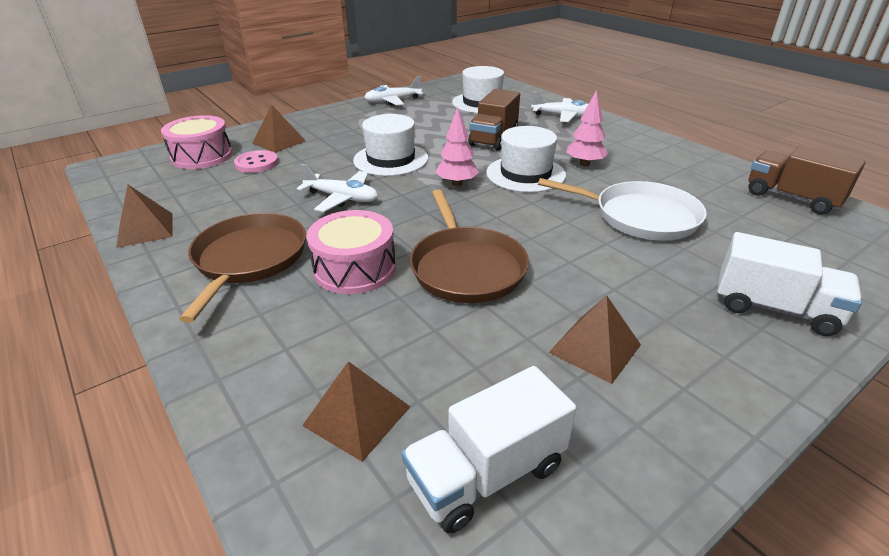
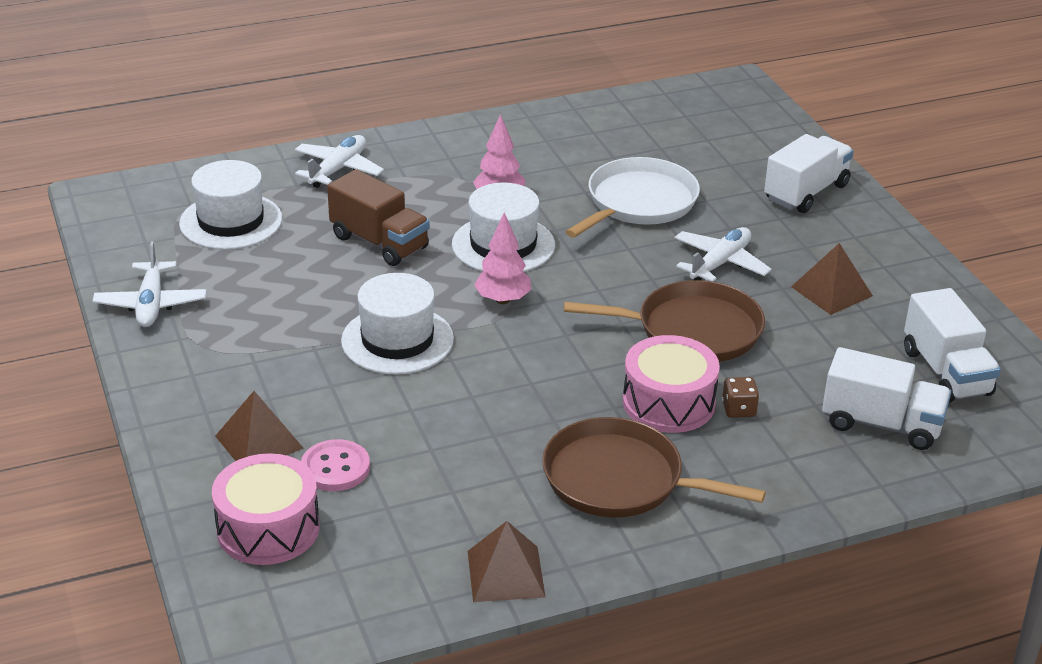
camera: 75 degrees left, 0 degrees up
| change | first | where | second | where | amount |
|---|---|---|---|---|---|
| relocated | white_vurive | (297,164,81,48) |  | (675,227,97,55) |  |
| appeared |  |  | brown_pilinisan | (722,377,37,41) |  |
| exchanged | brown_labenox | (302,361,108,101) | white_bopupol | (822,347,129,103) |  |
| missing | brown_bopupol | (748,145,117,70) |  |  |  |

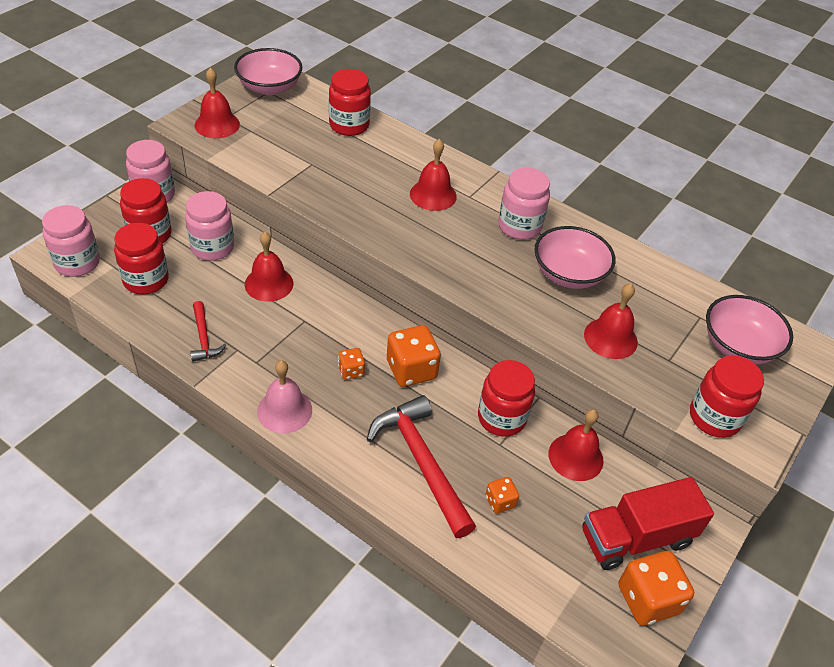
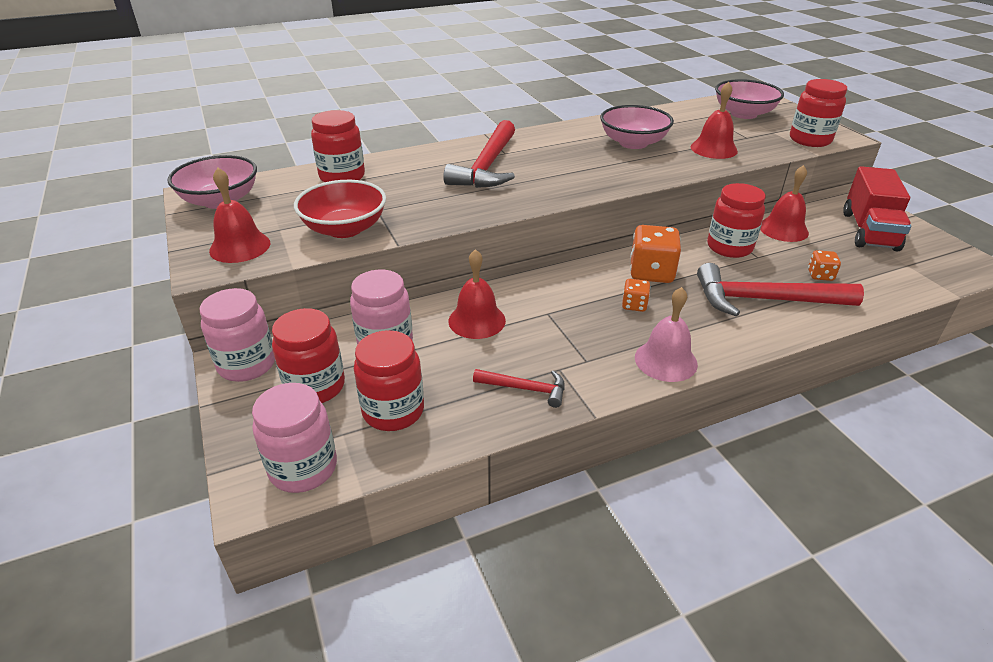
camera: 55 degrees left, 10 degrees down
| change | first | where | second | where | amount |
|---|---|---|---|---|---|
| appeared |  |  | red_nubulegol | (294,180,92,58) |  |
| exchanged | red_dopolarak | (410,139,47,72) | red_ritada | (443,120,72,68) |  |
| missing | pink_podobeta | (498,168,52,72) |  |  |  |
| missing | orange_pilinisan | (619,551,75,75) |  |  |  |

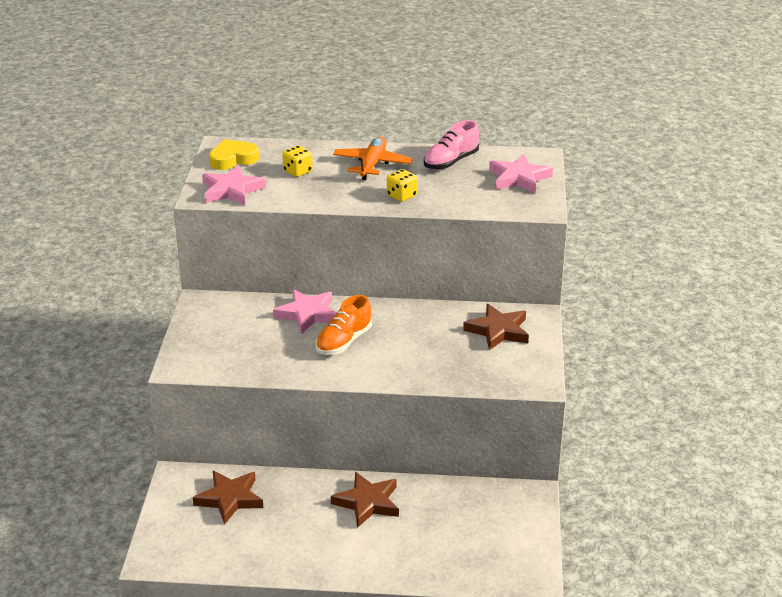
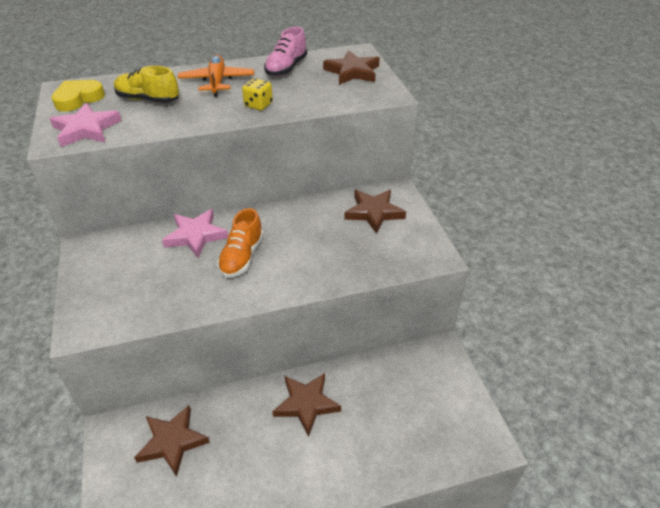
camera: 20 degrees left, 10 degrees up
| change | first | where | second | where | amount |
|---|---|---|---|---|---|
| exchanged | yellow_pilinisan | (282,145,31,32) | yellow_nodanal | (114,66,65,37) |  |
| colour | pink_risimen | (489,154,64,40) | brown_risimen | (323,50,57,35) |  |

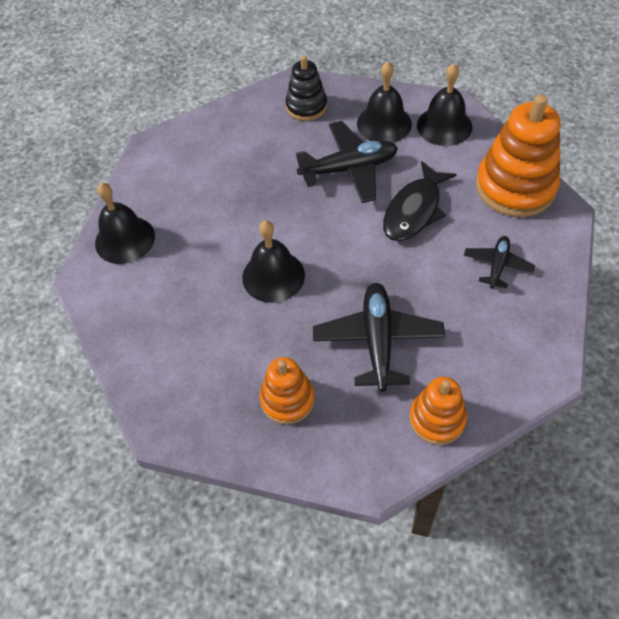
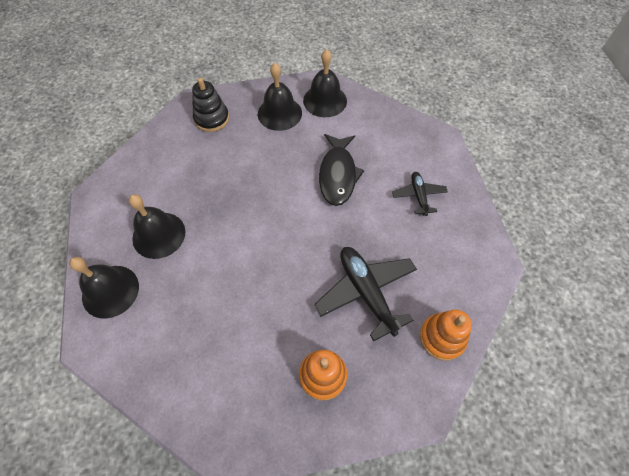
camera: 30 degrees left, 5 degrees up
| change | first | where | second | where | amount |
|---|---|---|---|---|---|
| relocated | black_dopolarak | (242,220,63,83) |  | (129,194,56,65) |  |
| missing | black_vurive | (296,121,102,82) |  |  |  |
| missing | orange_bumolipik | (476,94,85,123) |  |  |  |

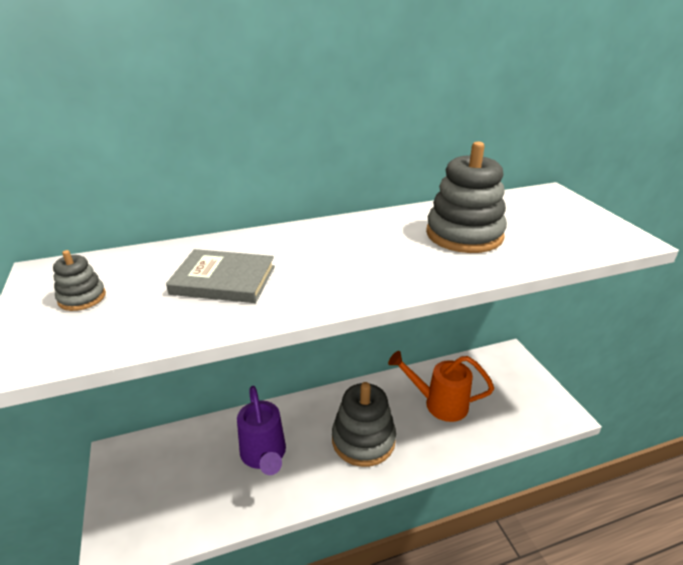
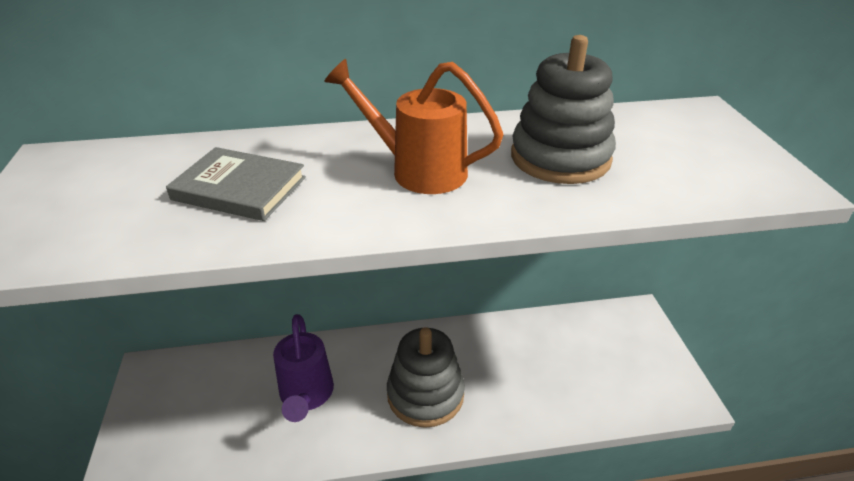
camera: 10 degrees right, 5 degrees up
| change | first | where | second | where | amount |
|---|---|---|---|---|---|
| relocated | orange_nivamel | (388,351,106,71) |  | (324,59,180,135) |  |
| missing | grey_bumolipik | (53,250,53,61) |  |  |  |

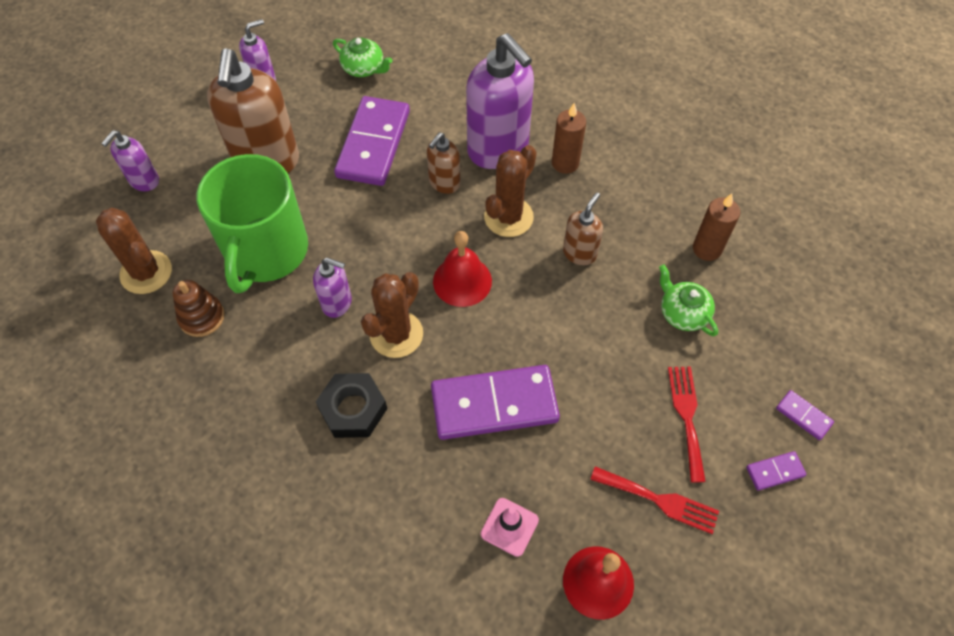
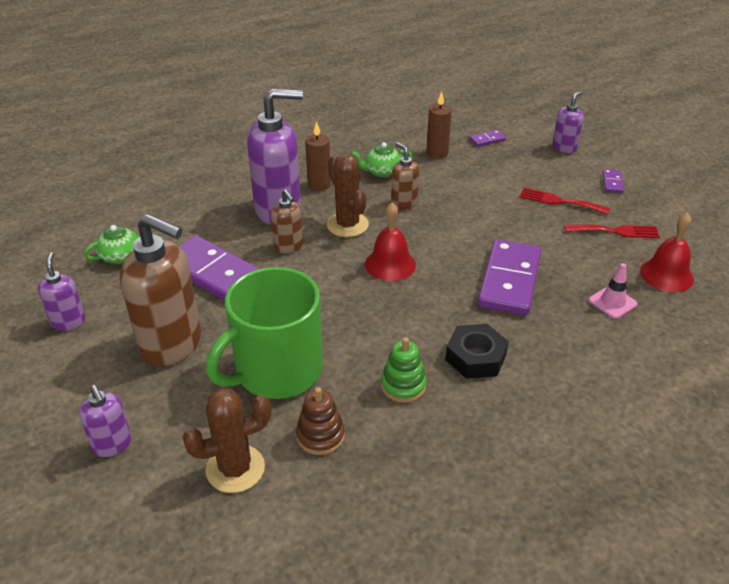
camera: 65 degrees left, 20 degrees down
| change | first | where | second | where | amount |
|---|---|---|---|---|---|
| spun | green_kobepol | (196,154,112,139) |  | (206,267,117,132) | 105 degrees clockwise |
| relocated | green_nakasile | (659,264,59,72) |  | (351,142,62,35) |  |
| appeared |  |  | green_bumolipik | (381,337,46,66) |  |
| relocated | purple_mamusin | (776,390,58,50) |  | (469,130,37,17) |  |
| relocated | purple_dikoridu | (313,258,39,60) |  | (552,91,32,62) |  |
| spun | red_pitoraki | (590,466,129,68) |  | (564,224,96,14) | 45 degrees clockwise |
| missing | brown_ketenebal | (361,272,62,86) |  |  |  |

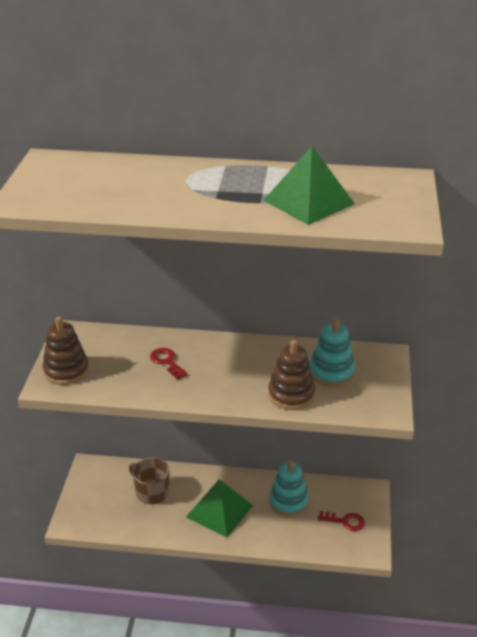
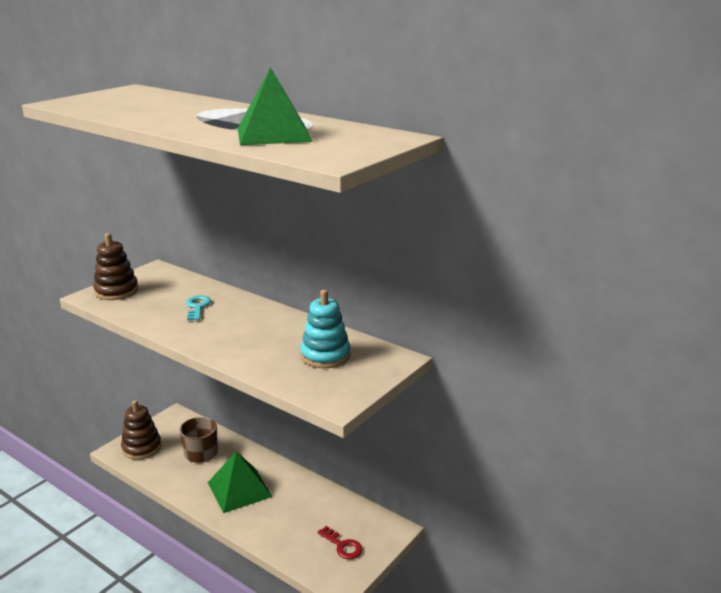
camera: 30 degrees right, 10 degrees down
| change | first | where | second | where | amount |
|---|---|---|---|---|---|
| relocated | brown_bumolipik | (268,340,47,70) |  | (121,400,41,60) |  |
| colour | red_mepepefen | (150,348,38,31) | turquoise_mepepefen | (186,295,25,25) |  |
| missing | turquoise_bumolipik | (269,460,40,57) |  |  |  |

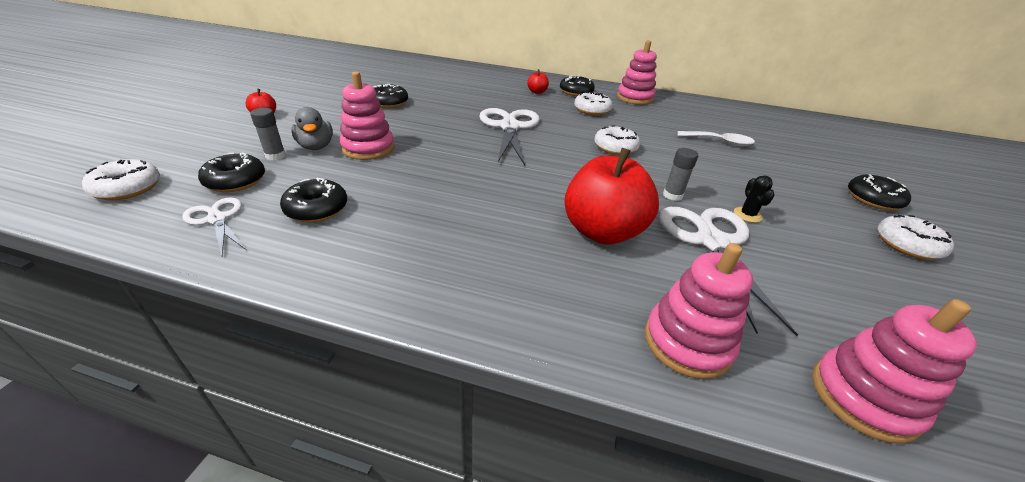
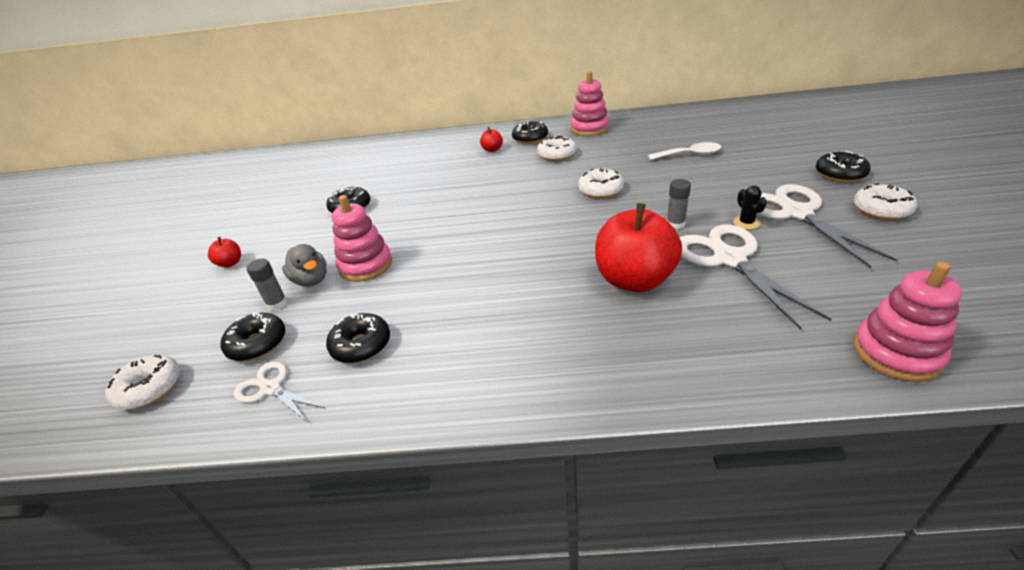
camera: 10 degrees left, 0 degrees up
| change | first | where | second | where | amount |
|---|---|---|---|---|---|
| relocated | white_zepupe | (479,108,61,57) |  | (757,184,140,84) |  |
| missing | pink_bumolipik | (645,243,108,136) |  |  |  |

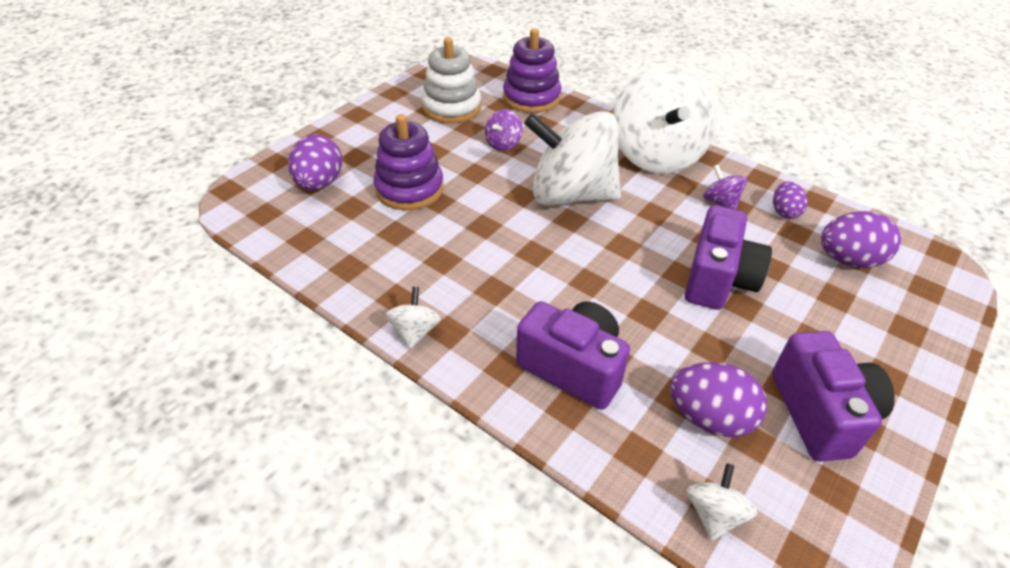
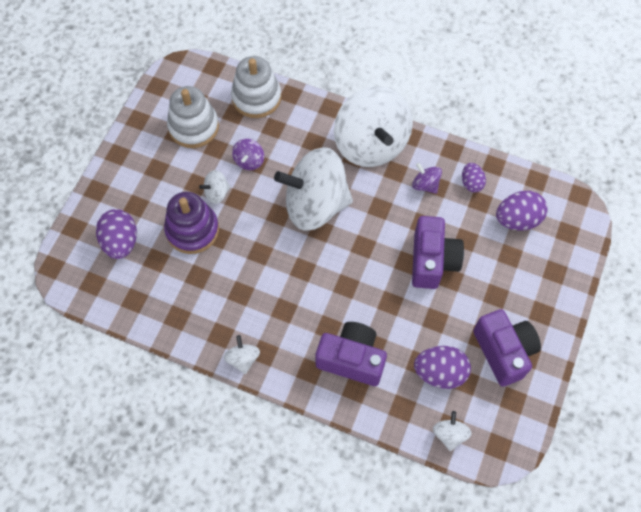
camera: 15 degrees left, 20 degrees up
| change | first | where | second | where | amount |
|---|---|---|---|---|---|
| appeared |  |  | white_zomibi | (199,170,32,34) |  |
| colour | purple_bumolipik | (503,28,58,85) | white_bumolipik | (231,56,50,62) |  |

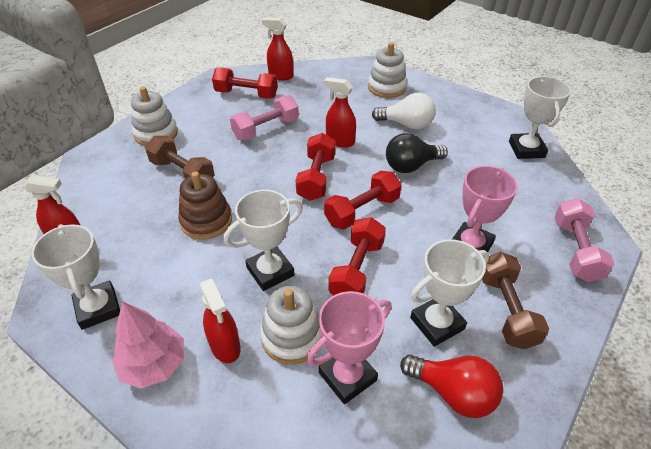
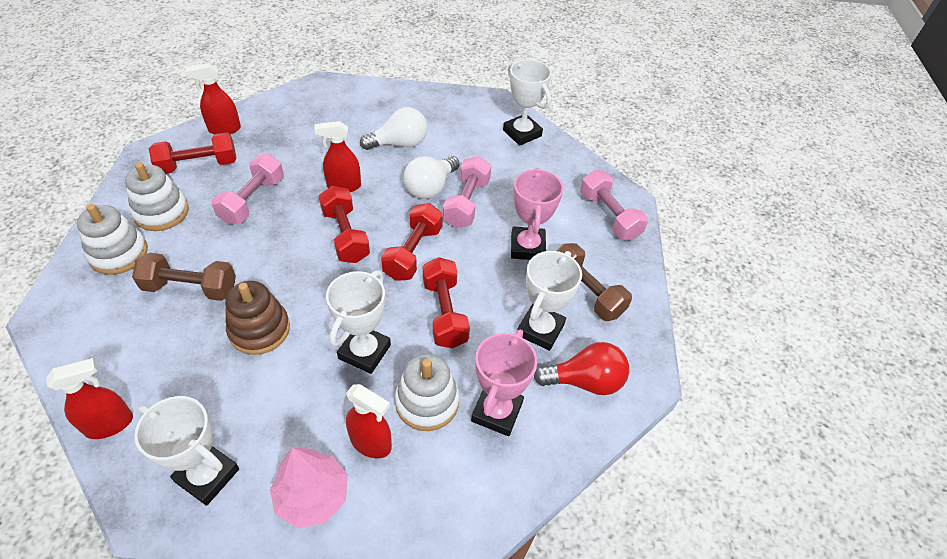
camera: 35 degrees left, 5 degrees up
| change | first | where | second | where | amount |
|---|---|---|---|---|---|
| relocated | white_bumolipik | (368,42,39,56) |  | (125,162,64,69) |  |
| colour | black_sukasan | (386,133,62,40) | white_sukasan | (403,156,56,43) |  |
| appeared |  |  | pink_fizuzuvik | (443,156,48,72) |  |

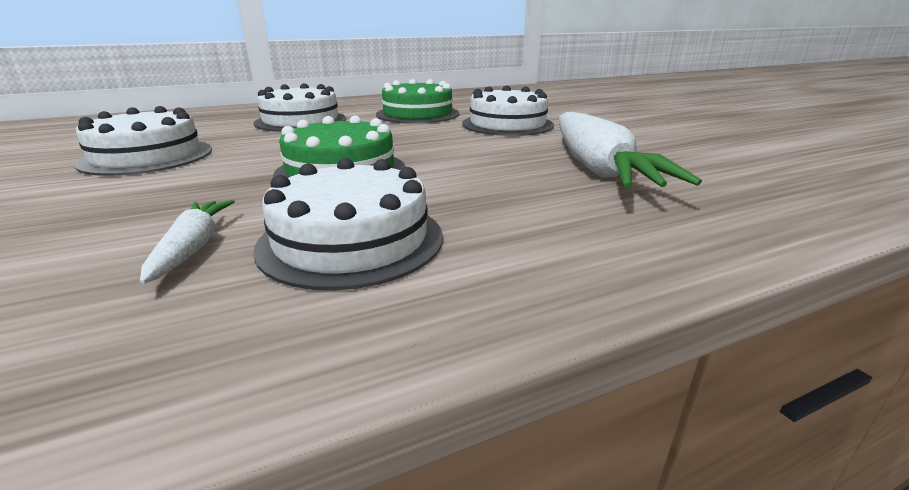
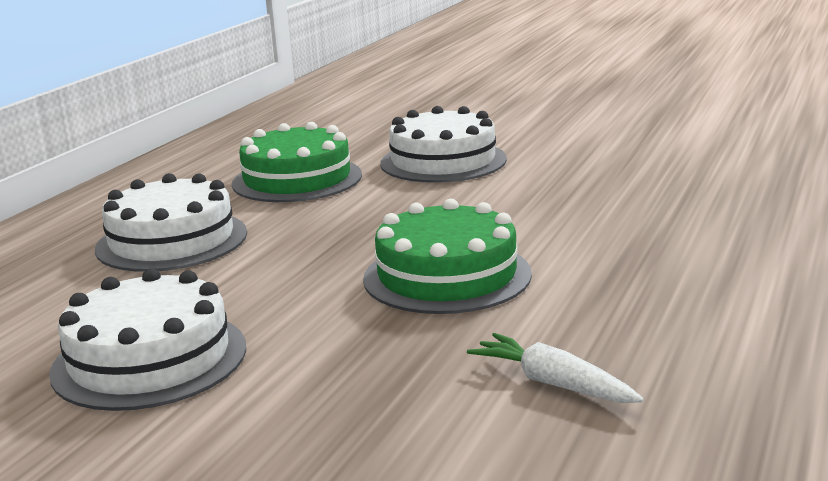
camera: 40 degrees left, 5 degrees down
| change | first | where | second | where | amount |
|---|---|---|---|---|---|
| missing | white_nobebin | (253,158,190,132) |  |  |  |
| missing | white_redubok | (559,112,143,77) |  |  |  |

